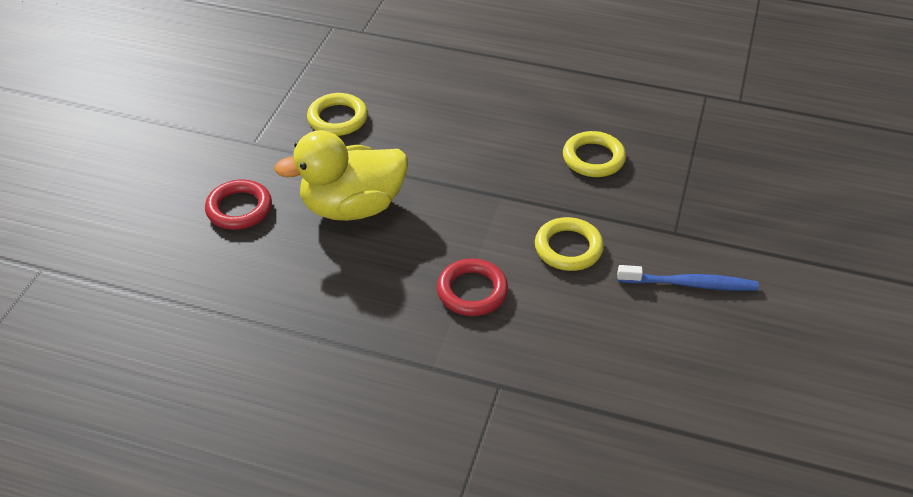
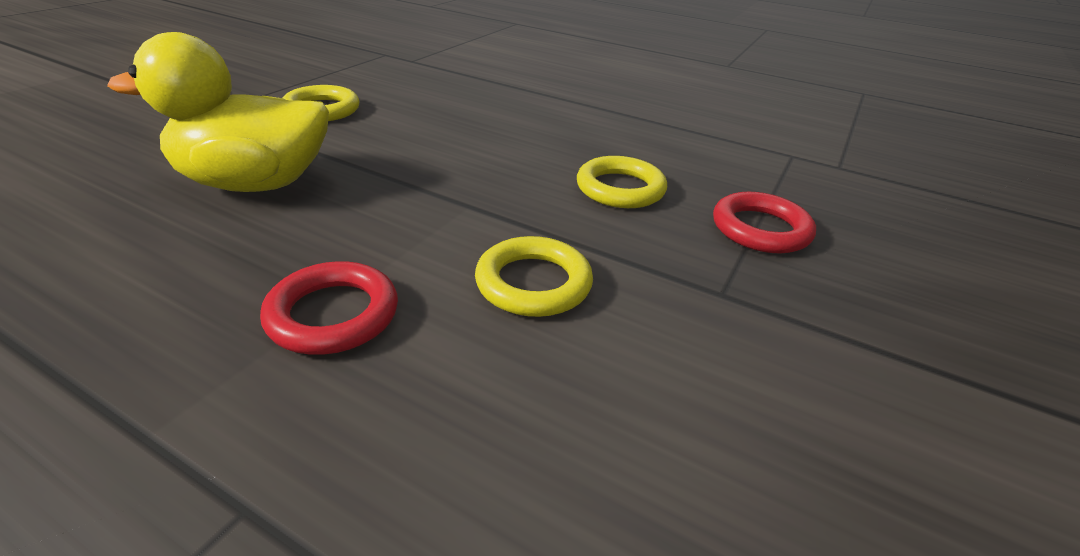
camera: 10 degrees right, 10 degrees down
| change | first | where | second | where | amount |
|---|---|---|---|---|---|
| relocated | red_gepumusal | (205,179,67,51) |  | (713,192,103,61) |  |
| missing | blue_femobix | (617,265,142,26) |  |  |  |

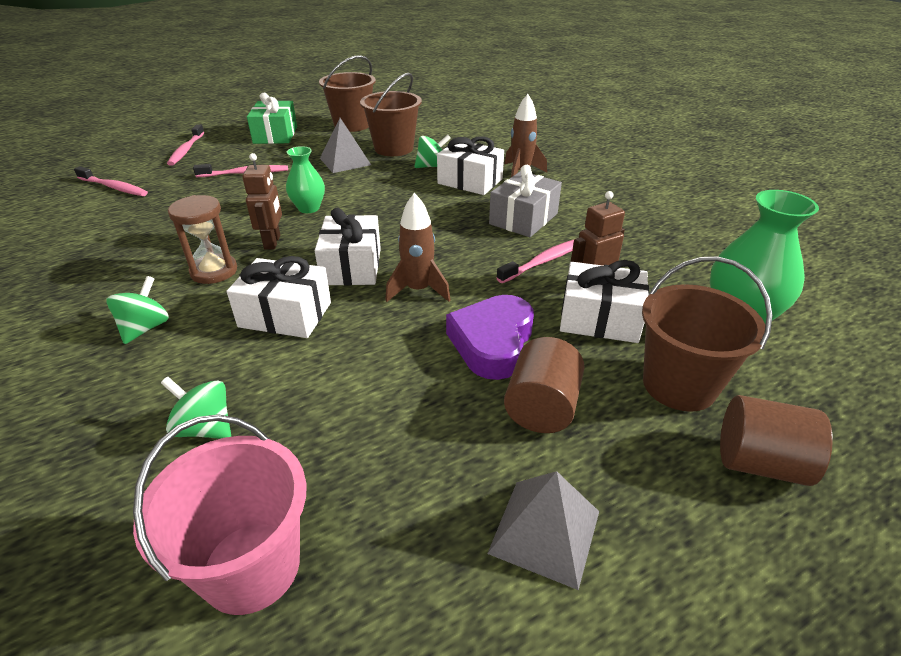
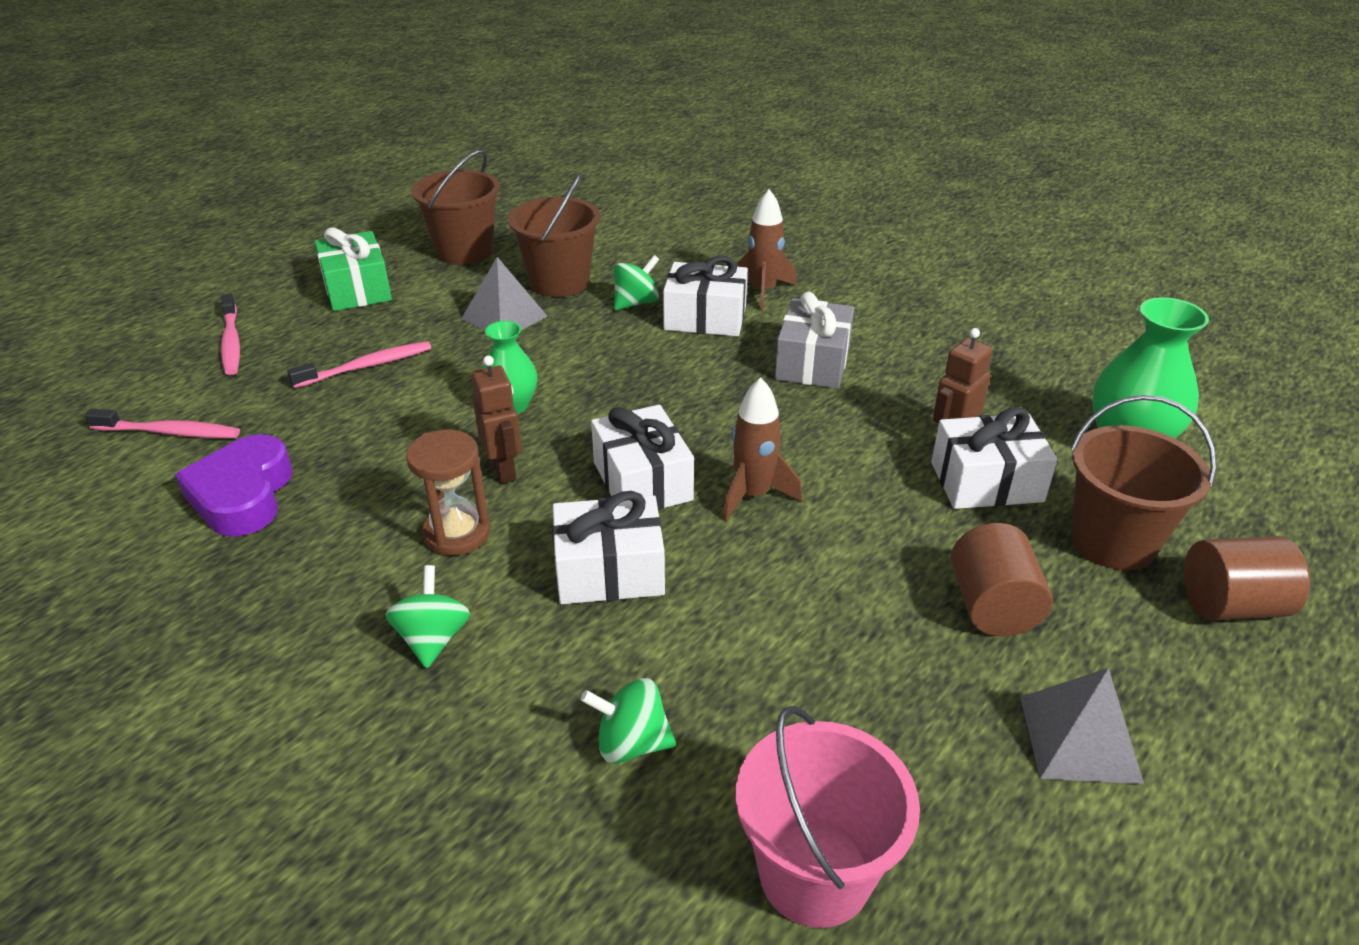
camera: 20 degrees left, 0 degrees up
| change | first | where | second | where | amount |
|---|---|---|---|---|---|
| relocated | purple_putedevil | (446,295,88,85) |  | (175,434,117,103) |  |
| missing | pink_femobix | (497,240,77,43) |  |  |  |

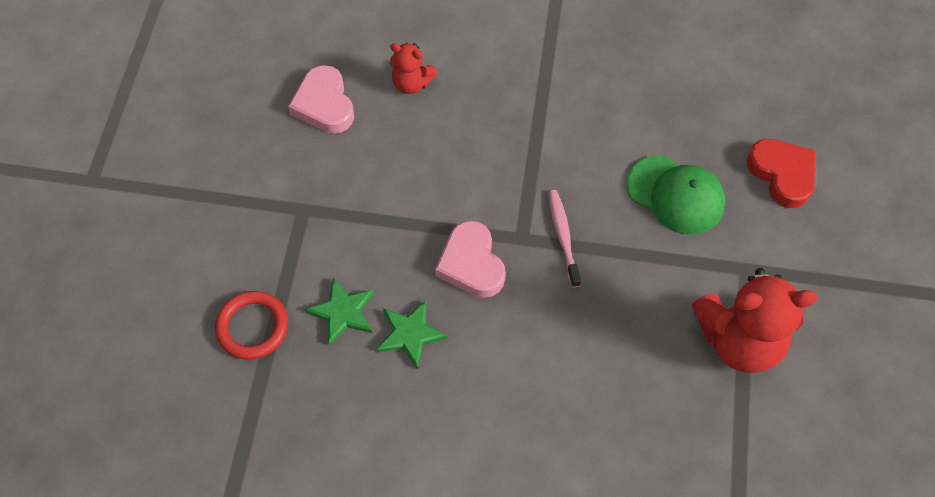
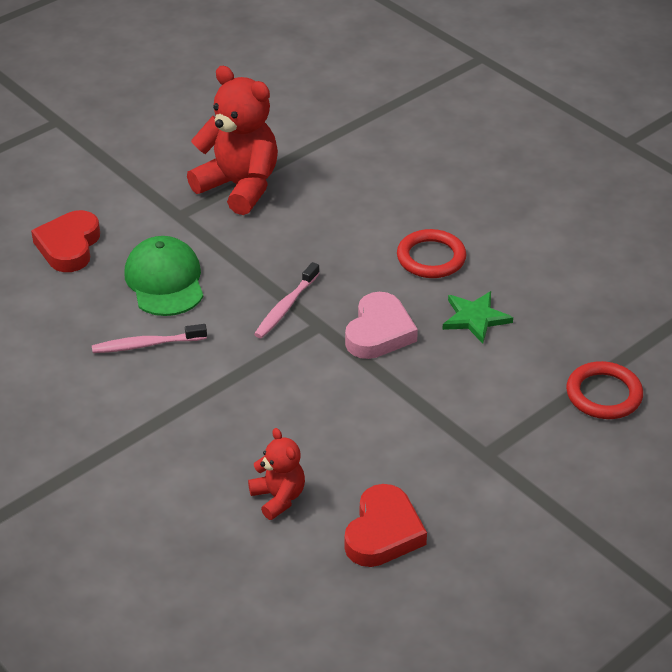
camera: 140 degrees left, 20 degrees down
| change | first | where | second | where | amount |
|---|---|---|---|---|---|
| appeared |  |  | pink_femobix | (92,324,115,29) |  |
| colour | pink_putedevil | (288,65,66,69) | red_putedevil | (344,484,83,83) |  |
| appeared |  |  | red_gepumusal | (397,229,69,49) |  |
| missing | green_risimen | (305,278,69,68) |  |  |  |

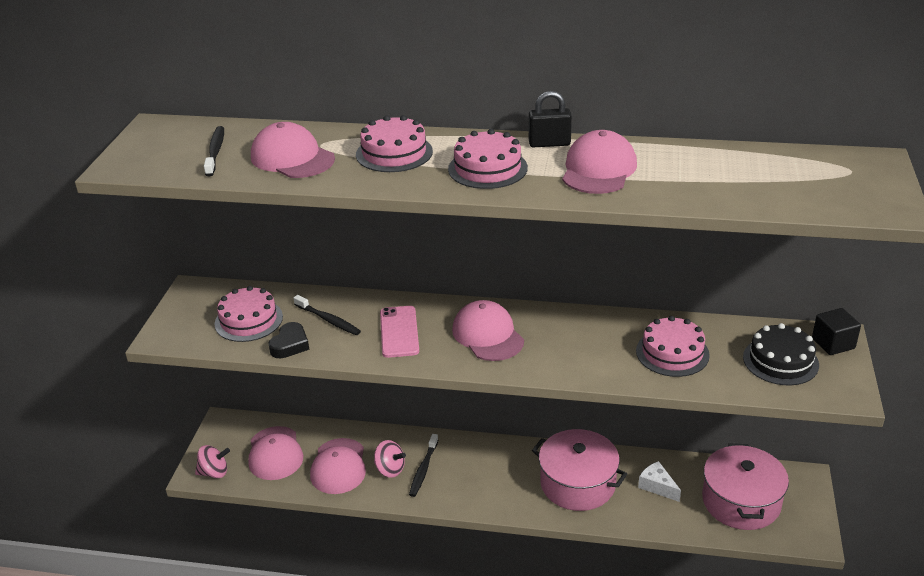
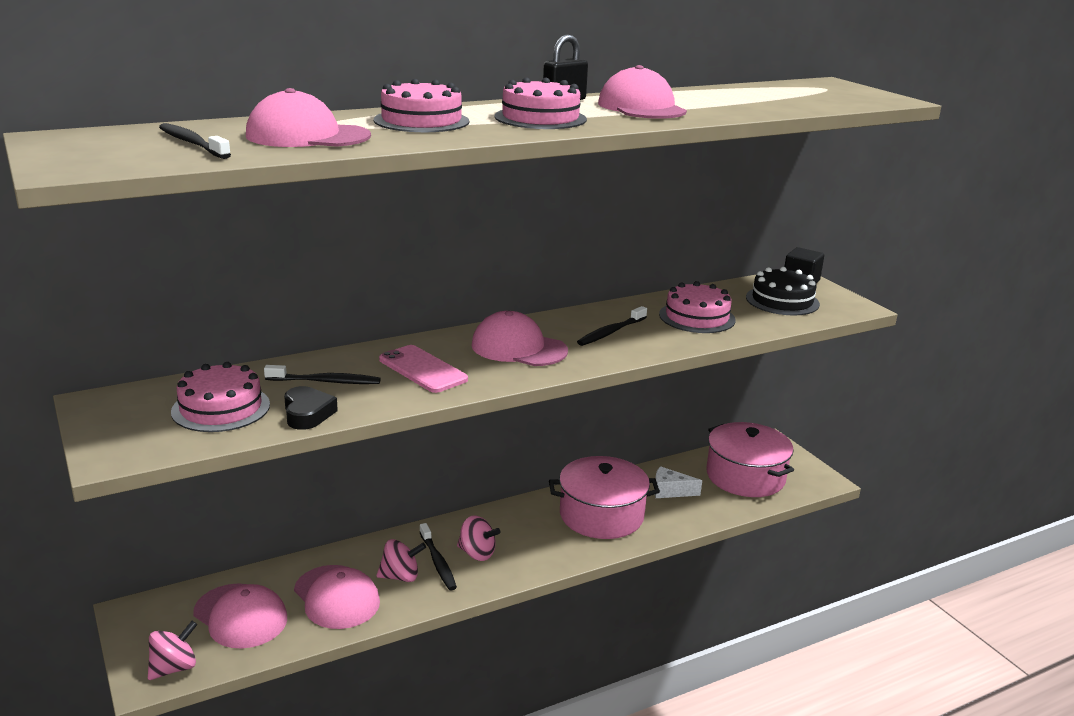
camera: 40 degrees left, 10 degrees down
| change | first | where | second | where | amount |
|---|---|---|---|---|---|
| appeared |  |  | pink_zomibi | (457,516,44,45) |  |
| appeared |  |  | black_femobix | (577,306,70,40) |  |

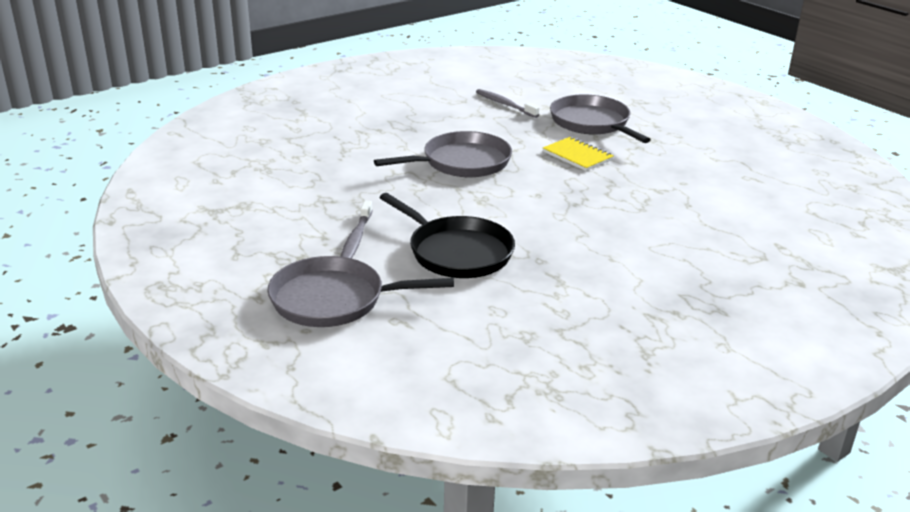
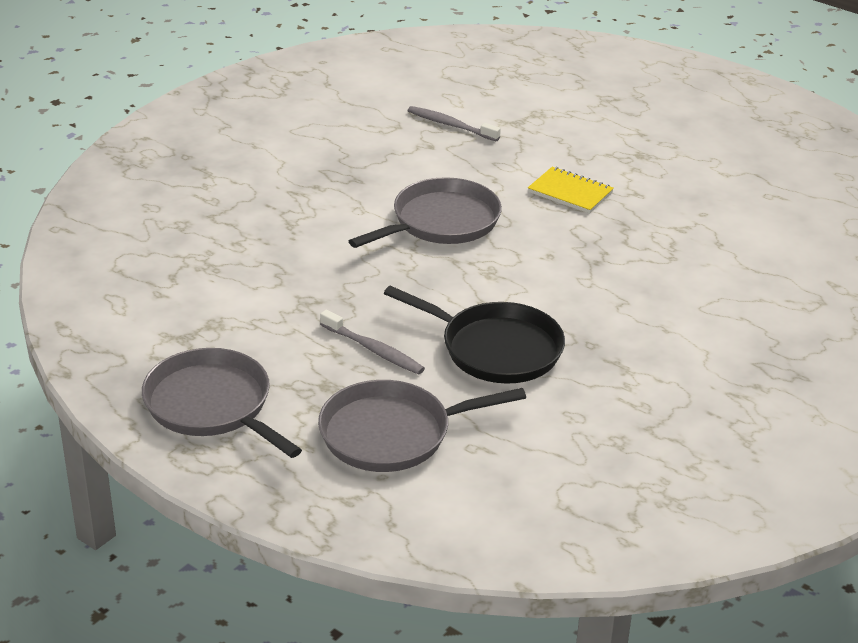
camera: 15 degrees left, 5 degrees up
| change | first | where | second | where | amount |
|---|---|---|---|---|---|
| relocated | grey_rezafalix | (550,95,101,48) |  | (142,348,160,110) |  |
| spun | grey_femobix | (341,200,32,59) |  | (320,310,105,65) | 45 degrees counterclockwise |

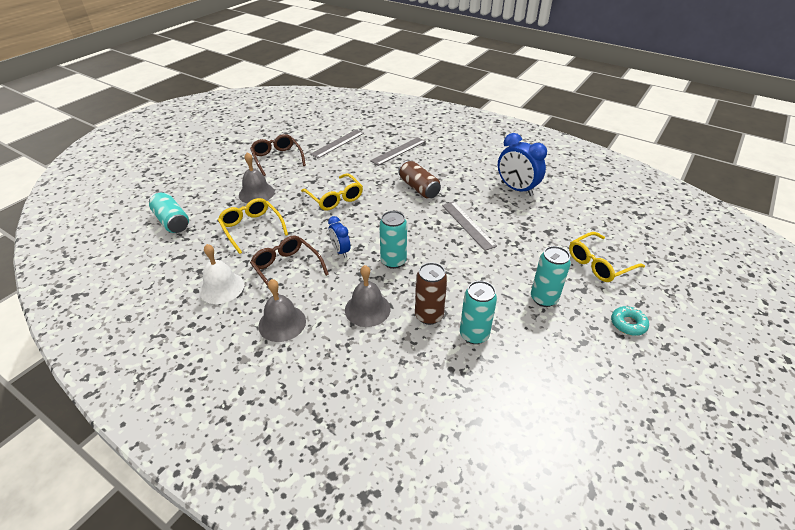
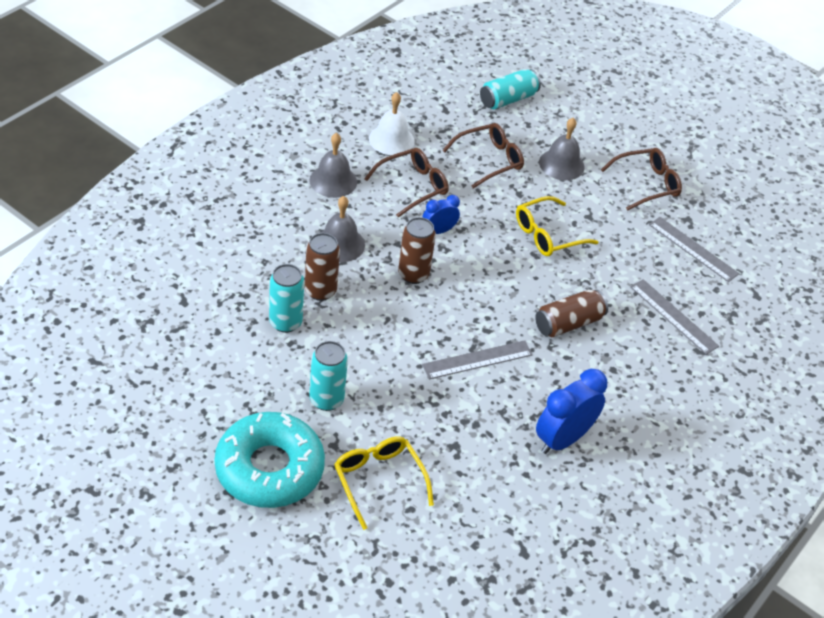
camera: 90 degrees right, 5 degrees up
| change | first | where | second | where | amount |
|---|---|---|---|---|---|
| size | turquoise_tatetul | (611,306,38,30) |  | (215,412,110,96) | x2.48 |
| colour | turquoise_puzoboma | (379,211,28,58) | brown_puzoboma | (398,217,38,67) |  |
| colour | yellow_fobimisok | (218,198,70,56) | brown_fobimisok | (443,123,81,66) |  |

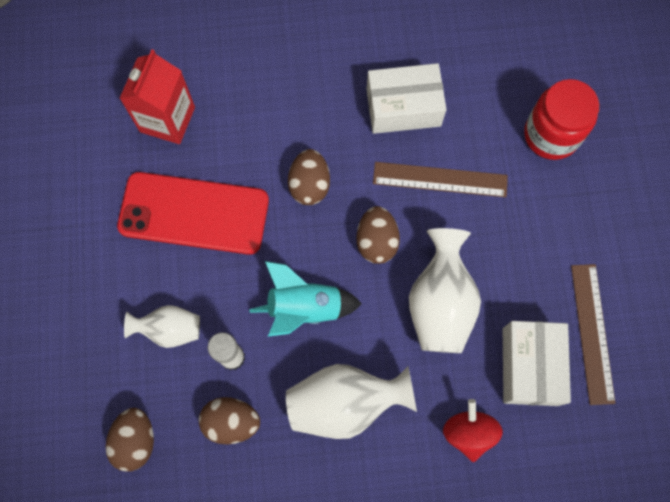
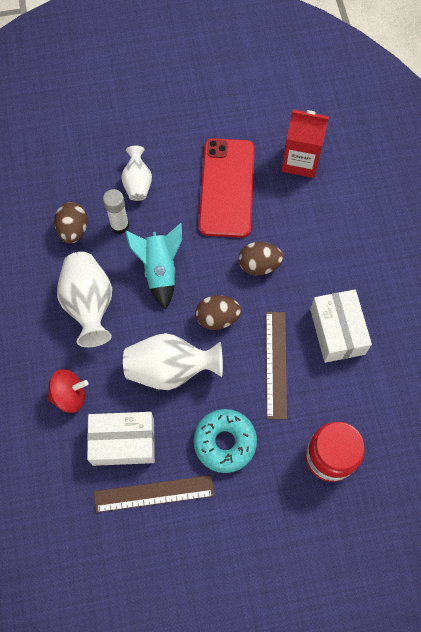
camera: 85 degrees right, 5 degrees down
| change | first | where | second | where | amount |
|---|---|---|---|---|---|
| appeared |  |  | turquoise_tatetul | (193,409,64,64) |  |
| missing | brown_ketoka | (106,408,48,63) |  |  |  |

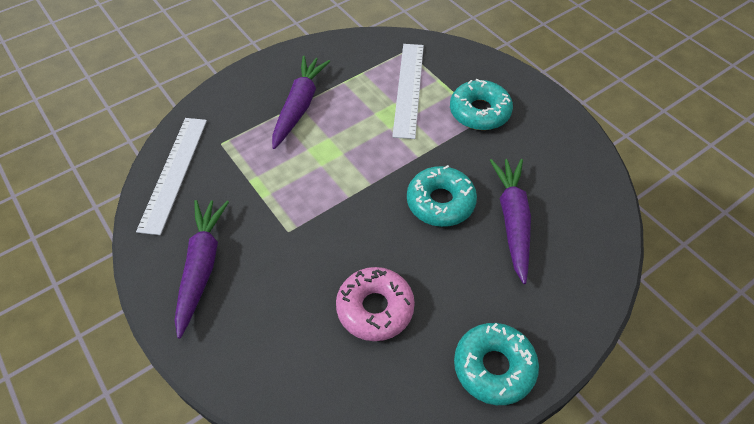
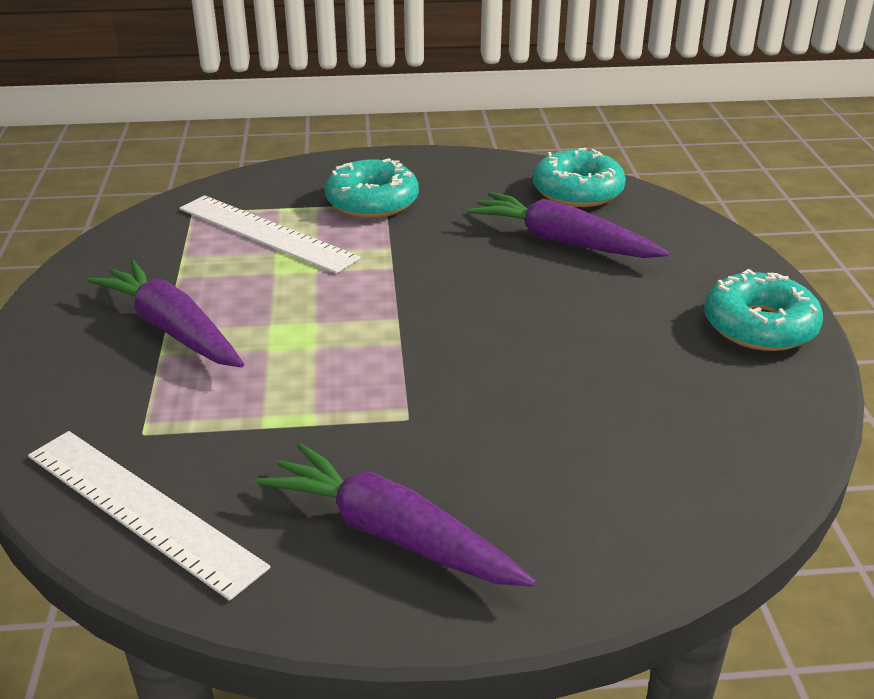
camera: 60 degrees left, 20 degrees down
| change | first | where | second | where | amount |
|---|---|---|---|---|---|
| relocated | turquoise_tatetul | (407,165,70,62) |  | (533,148,93,59) |  |
| missing | pink_tatetul | (336,267,79,74) |  |  |  |

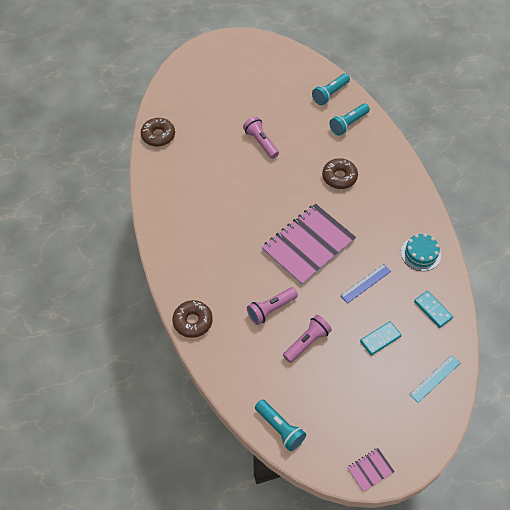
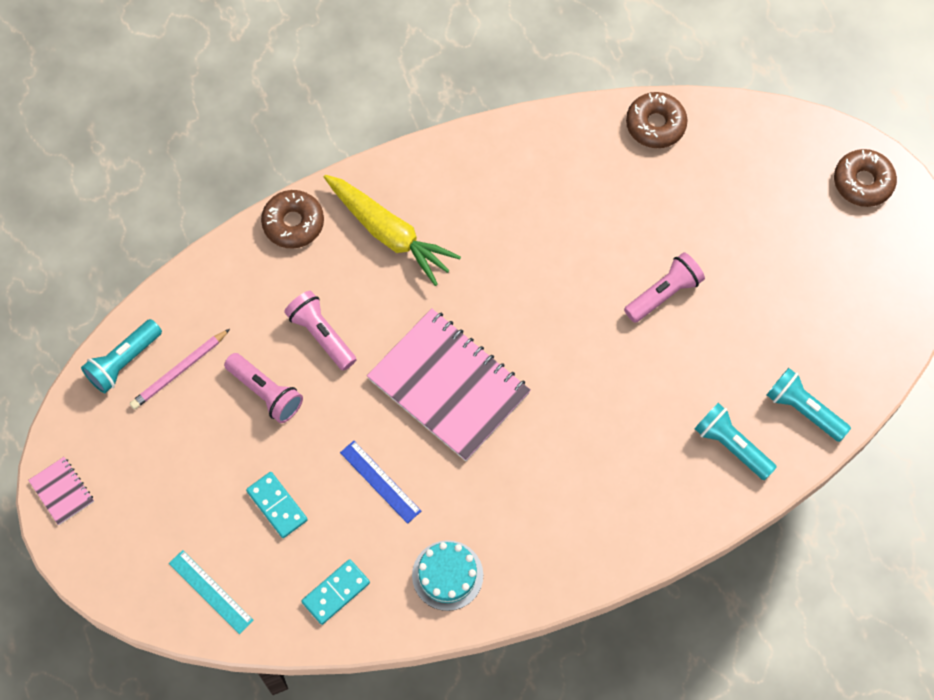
camera: 85 degrees right, 10 degrees up
| change | first | where | second | where | amount |
|---|---|---|---|---|---|
| appeared |  |  | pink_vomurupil | (130,329,100,81) |  |
| appeared |  |  | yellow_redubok | (324,175,137,111) |  |
| relocated | brown_tatetul | (322,158,36,31) |  | (834,149,63,58) |  |

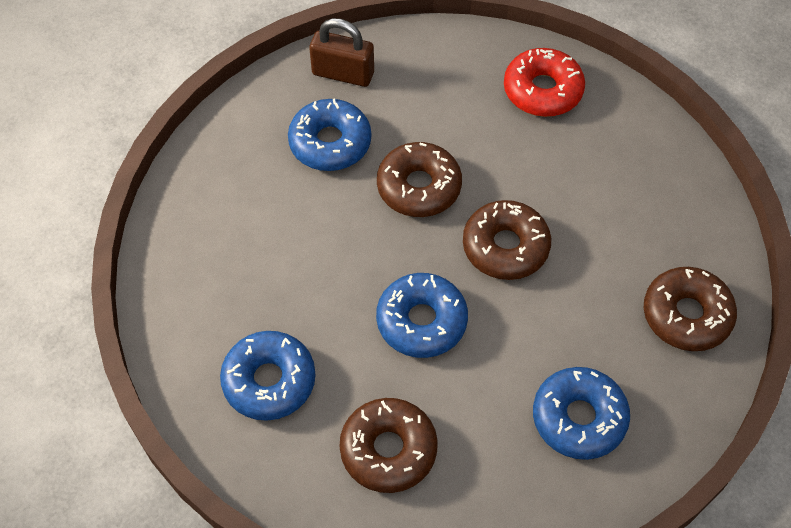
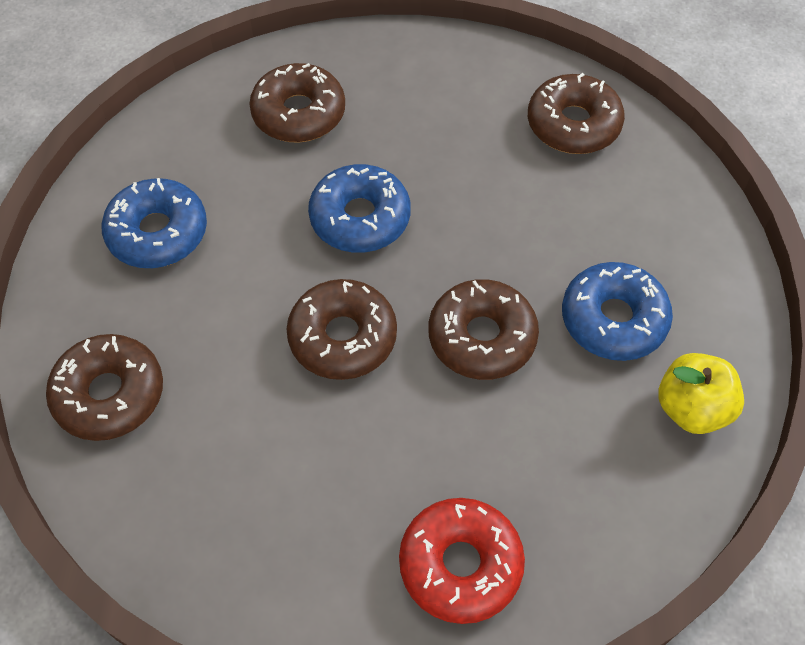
camera: 140 degrees right, 0 degrees up
| change | first | where | second | where | amount |
|---|---|---|---|---|---|
| appeared |  |  | brown_tatetul | (528,73,97,81) |  |
| exchanged | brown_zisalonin | (309,18,65,69) | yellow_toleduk | (658,353,86,81) |  |
| missing | blue_tatetul | (220,331,96,90) |  |  |  |

